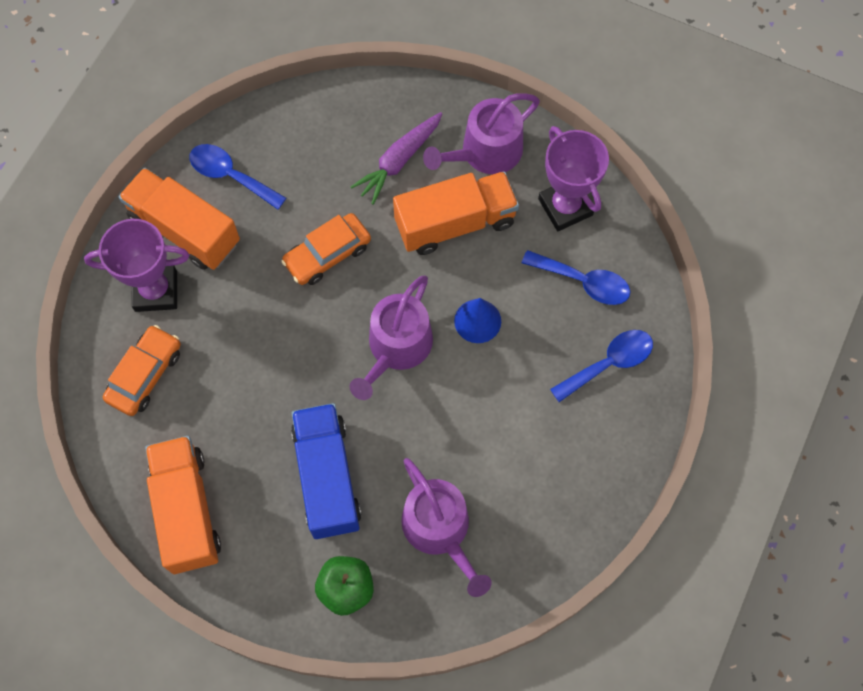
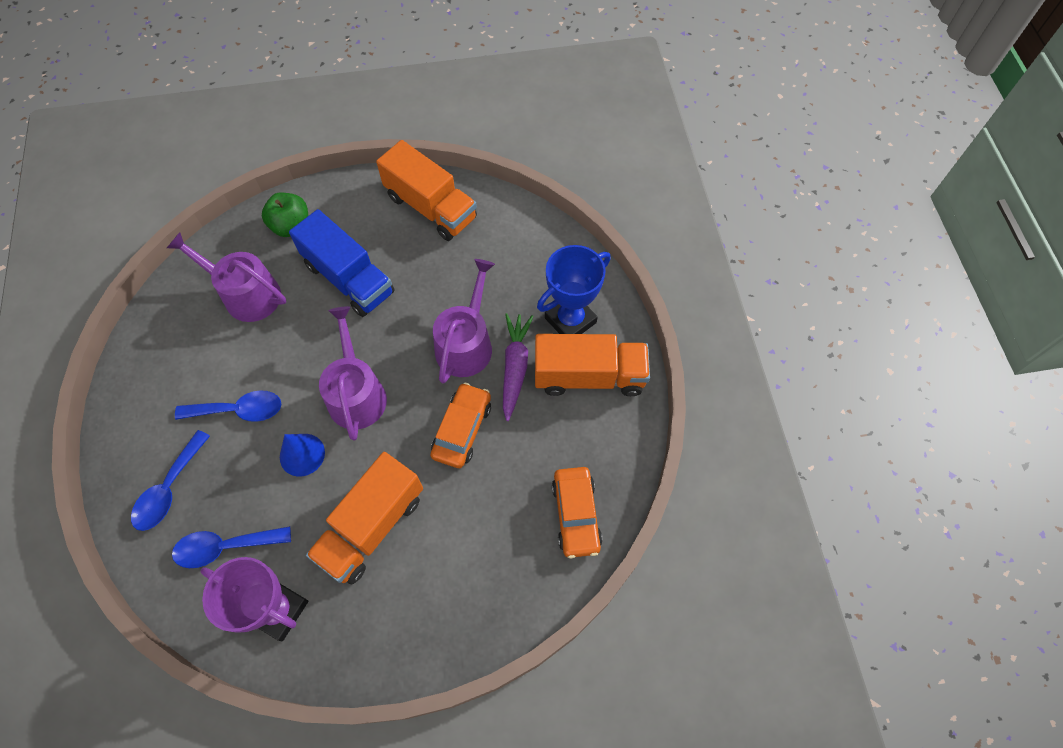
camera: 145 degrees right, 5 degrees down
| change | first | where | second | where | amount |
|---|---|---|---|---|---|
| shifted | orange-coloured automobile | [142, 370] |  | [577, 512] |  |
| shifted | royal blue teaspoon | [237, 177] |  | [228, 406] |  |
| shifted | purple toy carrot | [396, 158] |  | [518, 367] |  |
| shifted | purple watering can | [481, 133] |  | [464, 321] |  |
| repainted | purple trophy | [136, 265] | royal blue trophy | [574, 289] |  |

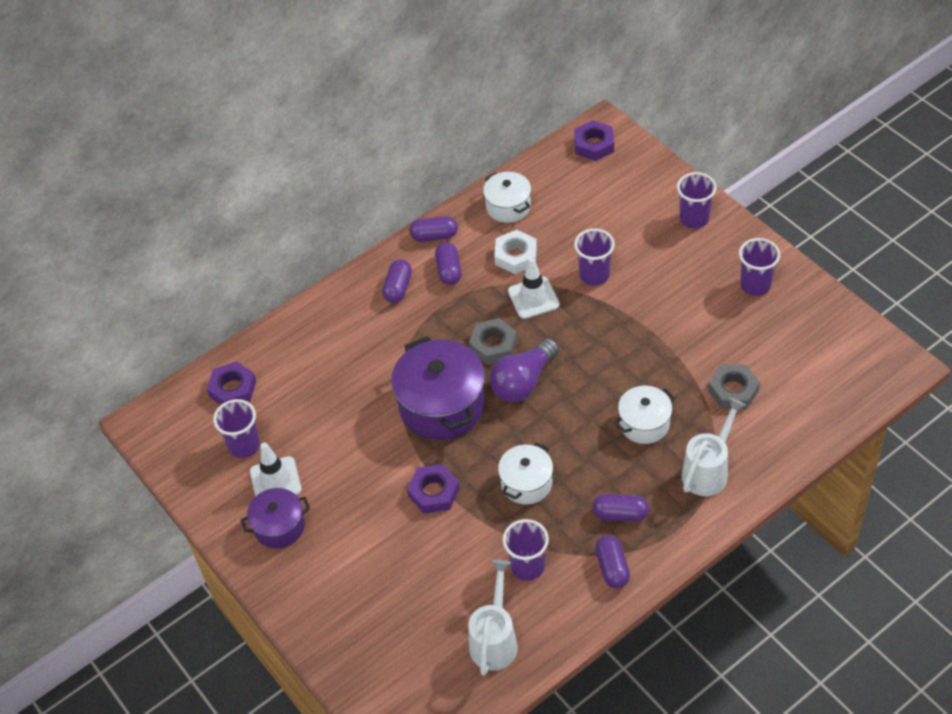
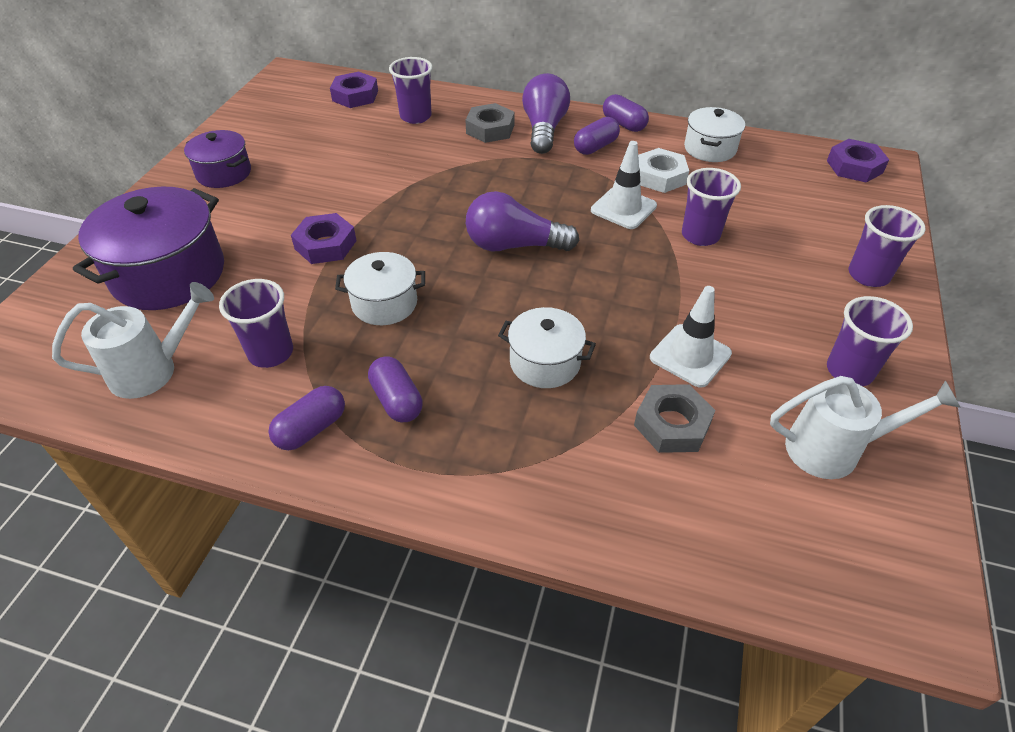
camera: 50 degrees right, 5 degrees down
| change | first | where | second | where | amount |
|---|---|---|---|---|---|
| shifted | purple cup | [236, 428] |  | [411, 90] |  |
| shifted | snow-white traffic cone | [276, 470] |  | [691, 337] |  |
| shifted | purple cooking pot | [438, 388] |  | [148, 248] |  |
| shifted | grey nut | [493, 341] |  | [490, 123] |  |
| shifted | snow-white watering can | [714, 447] |  | [865, 427] |  |
| swapped | purple pill shape | [397, 281] | purple lightbulb | [546, 113] |  |

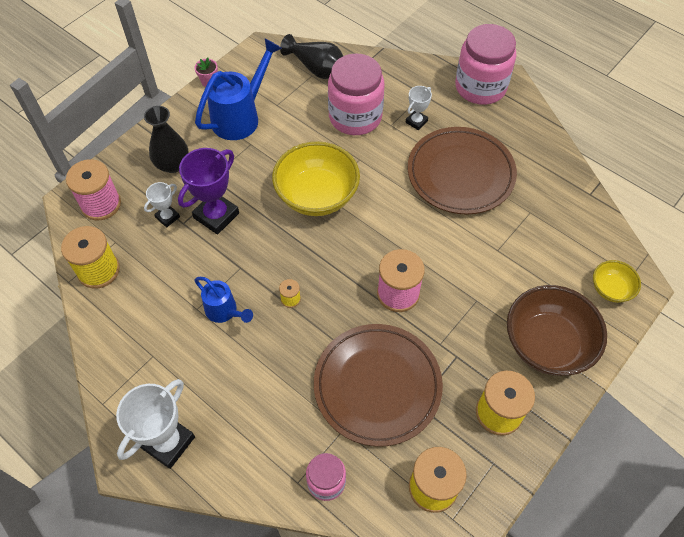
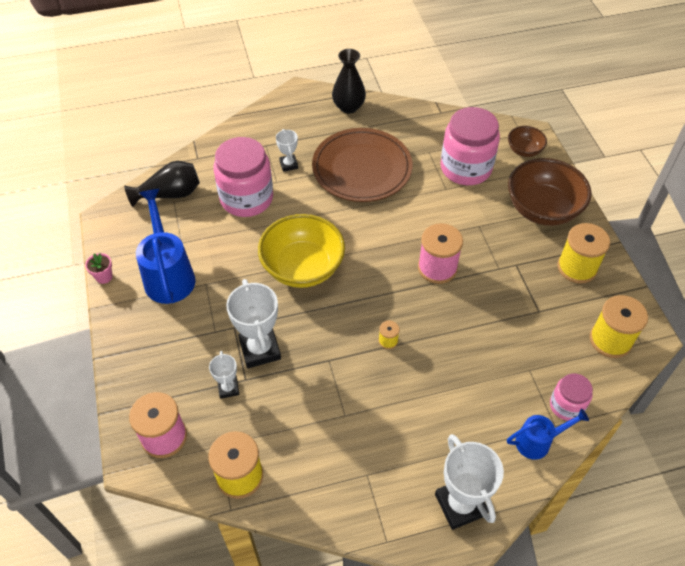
camera: 55 degrees left, 5 degrees down
| change | first | where | second | where | amount |
|---|---|---|---|---|---|
| gone | russet plate | [378, 385] |  |  |  |
| shifted | jet-black tall vase | [166, 139] |  | [349, 81] |  |
| shifted | royal blue watering can | [224, 300] |  | [548, 434] |  |
| shifted | rose-pink preserve jar | [485, 64] |  | [470, 146] |  |
| repainted | purple trophy | [208, 191] | snow-white trophy | [253, 323] |  |
| repainted | yellow bowl | [617, 281] | russet bowl | [527, 141] |  |

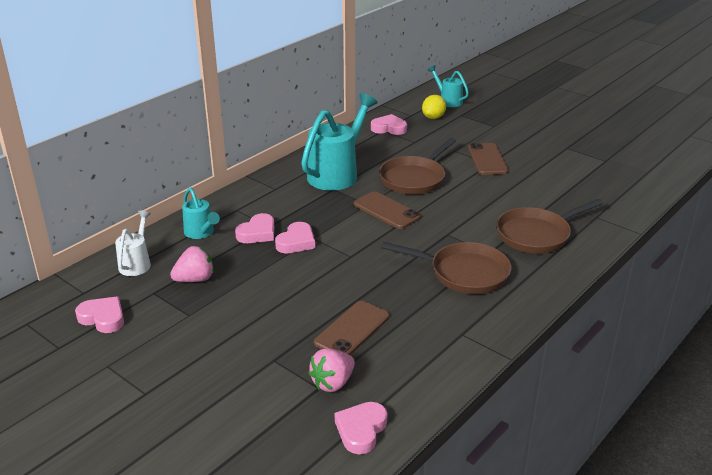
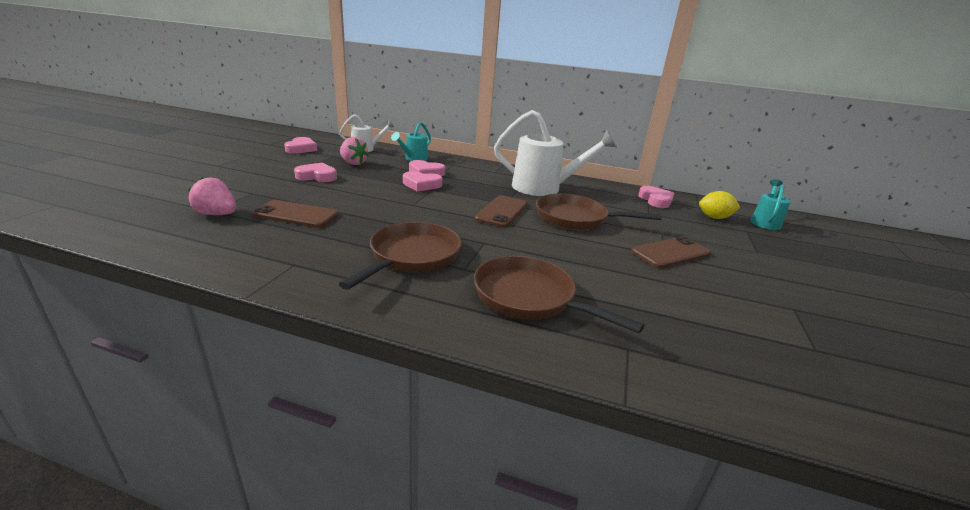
camera: 65 degrees right, 5 degrees down
| change | first | where | second | where | amount |
|---|---|---|---|---|---|
| shifted | rose-pink love heart | [361, 428] |  | [315, 172] |  |
| repainted | aqua watering can | [339, 142] | snow-white watering can | [555, 153] |  |
| rotated | russet pan | [446, 268] |  | [400, 256] | 150 degrees counterclockwise |

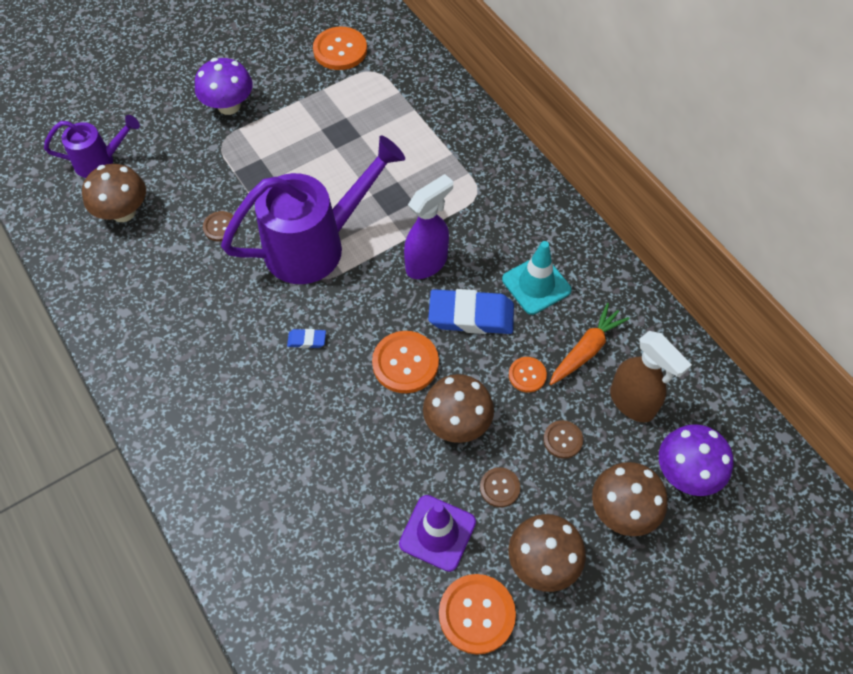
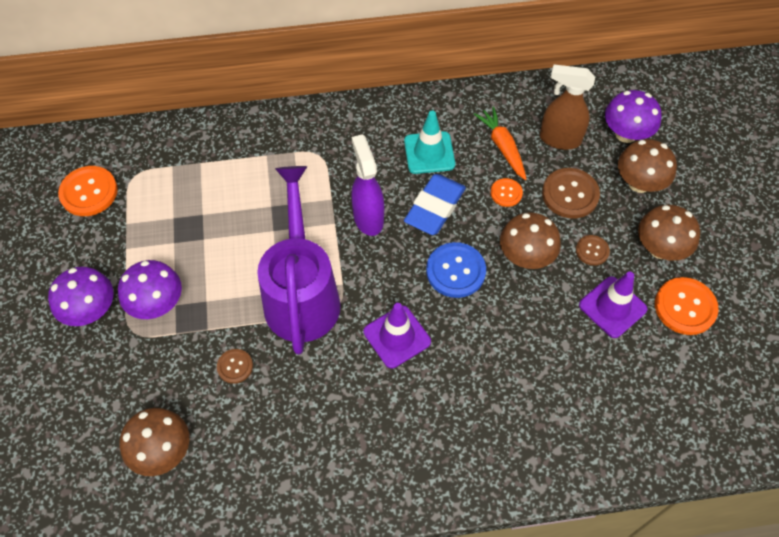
camera: 65 degrees left, 0 degrees up
| change | first | where | second | where | amount |
|---|---|---|---|---|---|
| gone | purple watering can | [92, 146] |  |  |  |
| new |  |  | purple mushroom | [150, 289] |  |
| swapped | royal blue eraser | [306, 338] | purple traffic cone | [397, 335] |  |
| repainted | orange-coloured shirt button | [405, 362] | royal blue shirt button | [456, 270] |  |
| rotated | russet spray bottle | [651, 377] |  | [567, 107] | 150 degrees counterclockwise |
| scaled | russet shirt button | [563, 439] |  | [571, 193] | x1.77 |

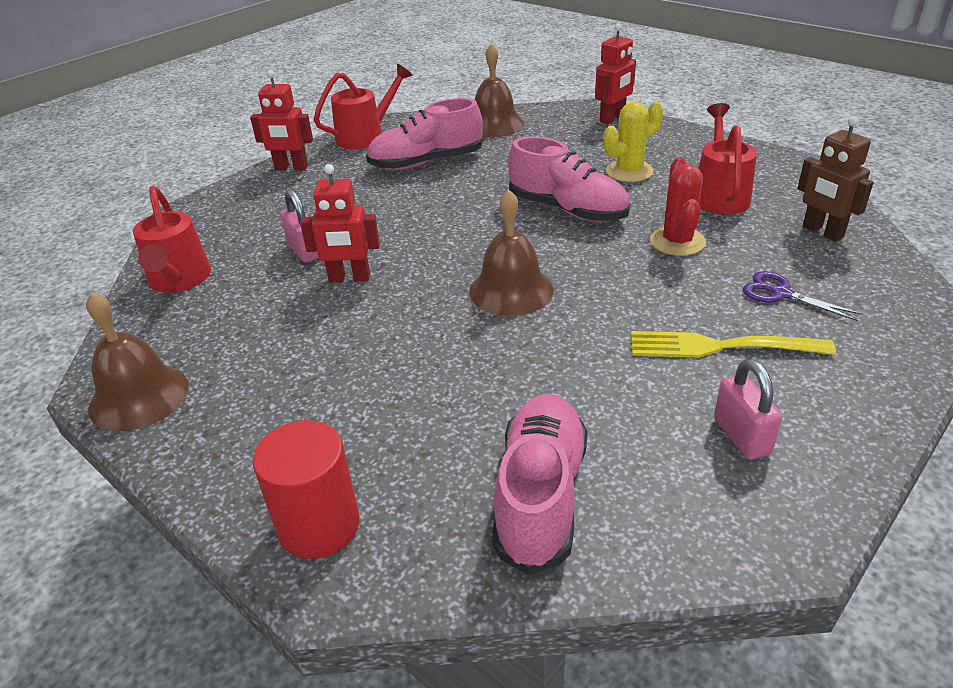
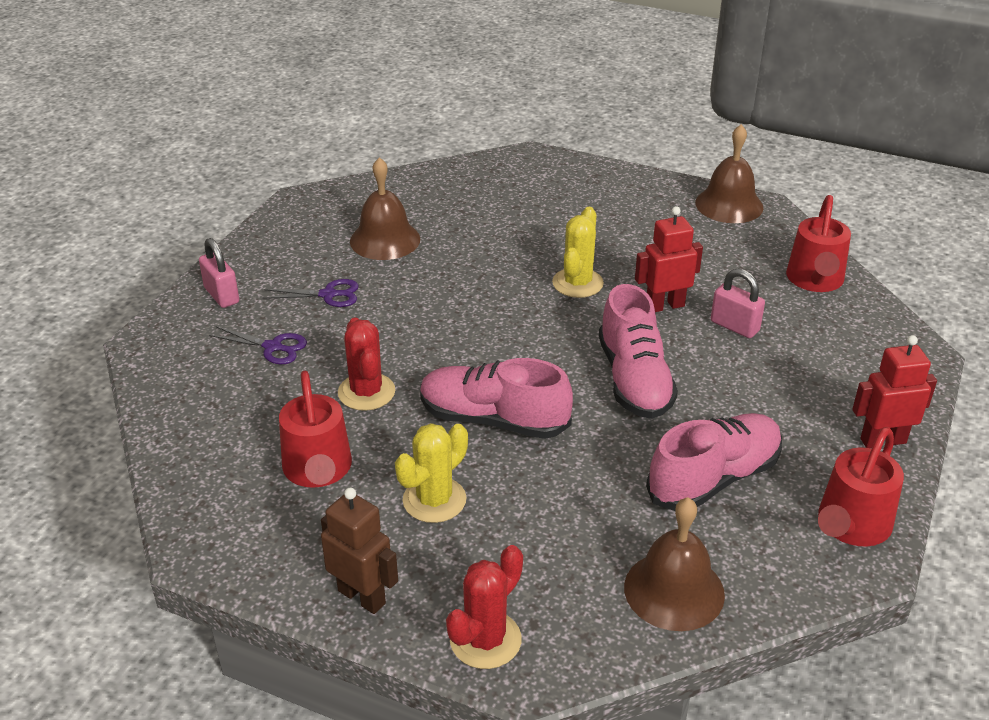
camera: 160 degrees right, 0 degrees up
| change | first | where | second | where | amount |
|---|---|---|---|---|---|
| gone | crimson solid cylinder | [306, 489] |  |  |  |
| new |  |  | yellow saguaro cactus | [578, 252] |  |
| shifted | russet hand bell | [511, 252] |  | [385, 208] |  |
| shifted | rose-pink shoe | [540, 484] |  | [638, 351] |  |
| shifted | rose-pink padlock | [748, 409] |  | [219, 273] |  |
| shifted | russet robot figure | [835, 179] |  | [359, 551] |  |
| swapped | crimson robot figure | [615, 74] | crimson saguaro cactus | [484, 607] |  |
| swapped | yellow fork | [733, 344] | purple pair of scissors | [311, 293] |  |
| rotated | crimson watering can | [172, 239] |  | [818, 243] | 135 degrees counterclockwise |

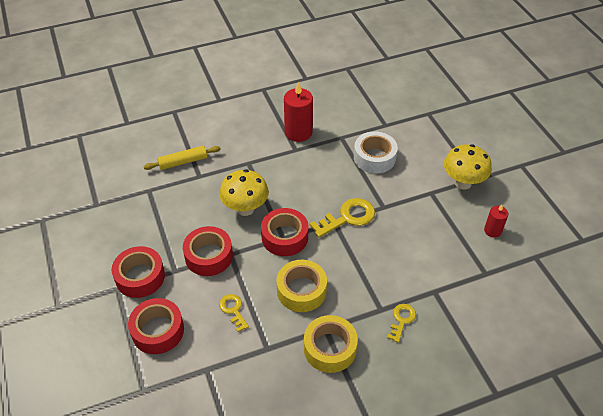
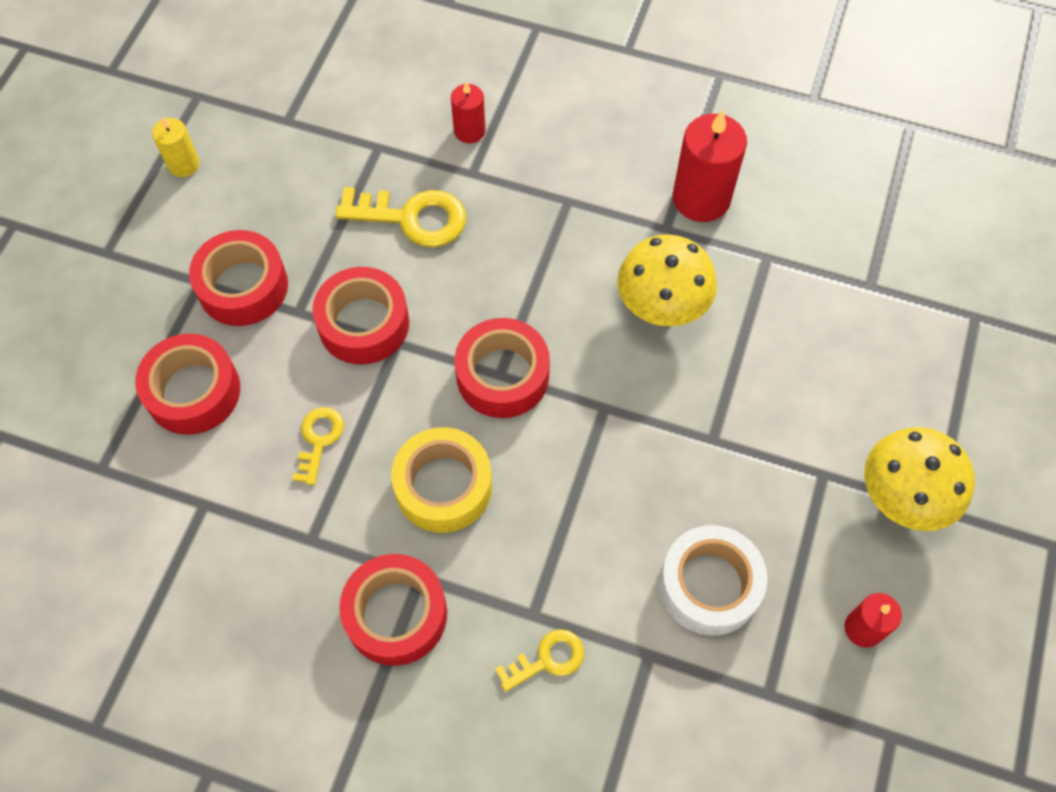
camera: 40 degrees right, 15 degrees up
| change | first | where | second | where | amount |
|---|---|---|---|---|---|
| new |  |  | yellow pillar candle | [176, 146] |  |
| shifted | yellow mushroom | [244, 192] |  | [667, 280] |  |
| shifted | yellow door key | [342, 218] |  | [400, 217] |  |
| shifted | snow-white sticky tape | [376, 152] |  | [713, 580] |  |
| swapped | yellow pastry roller | [182, 158] | crimson pillar candle | [468, 112] |  |
| repainted | yellow sticky tape | [331, 344] | crimson sticky tape | [393, 610] |  |

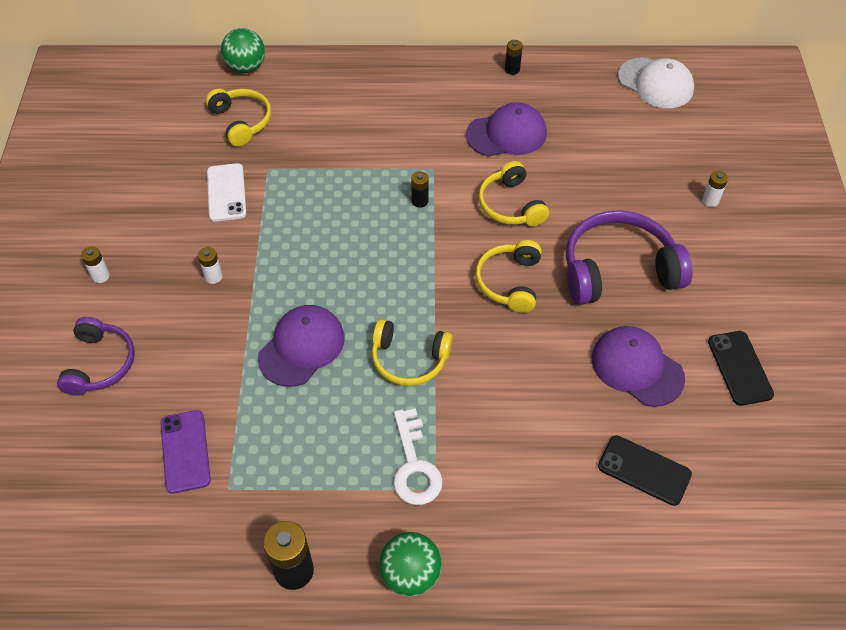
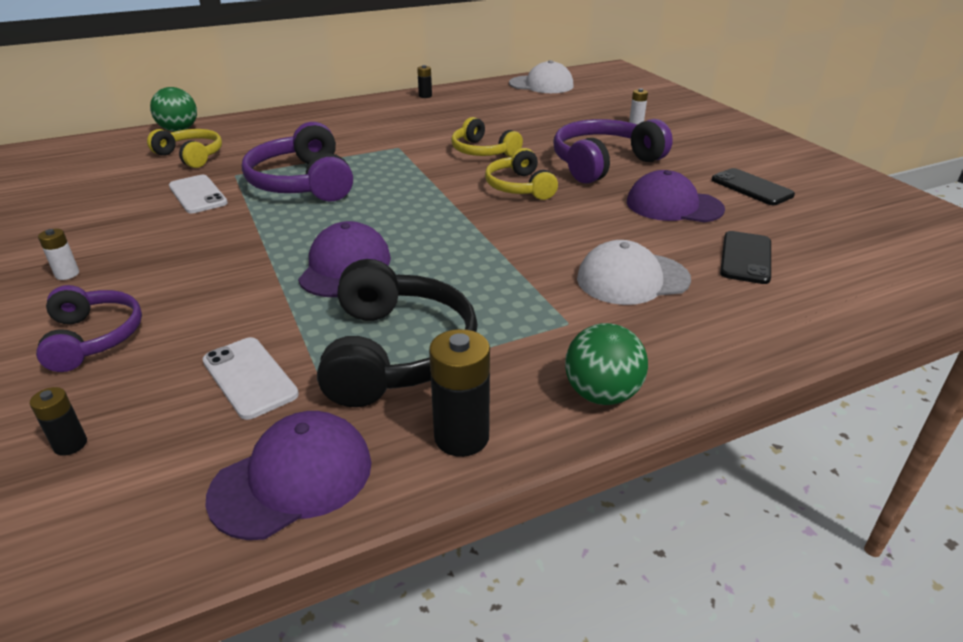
camera: 25 degrees left, 20 degrees down
| change | first | where | second | where | amount |
|---|---|---|---|---|---|
| gone | snow-white AA battery | [210, 265] |  |  |  |
| gone | yellow headset | [412, 352] |  |  |  |
| gone | snow-white door key | [418, 456] |  |  |  |
| new |  |  | purple headset | [297, 161] |  |
| new |  |  | jet-black headset | [397, 333] |  |
| new |  |  | snow-white baseball cap | [634, 272] |  |
| shifted | jet-black AA battery | [420, 189] |  | [58, 421] |  |
| shifted | purple baseball cap | [506, 129] |  | [288, 475] |  |
| repainted | purple mobile phone | [185, 452] | snow-white mobile phone | [251, 378] |  |
| rotated | jet-black mobile phone | [645, 470] |  | [745, 257] | 75 degrees counterclockwise |

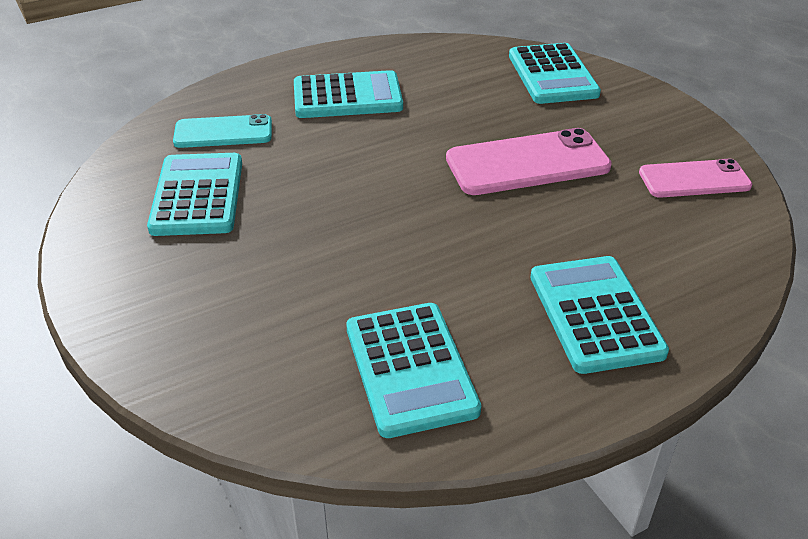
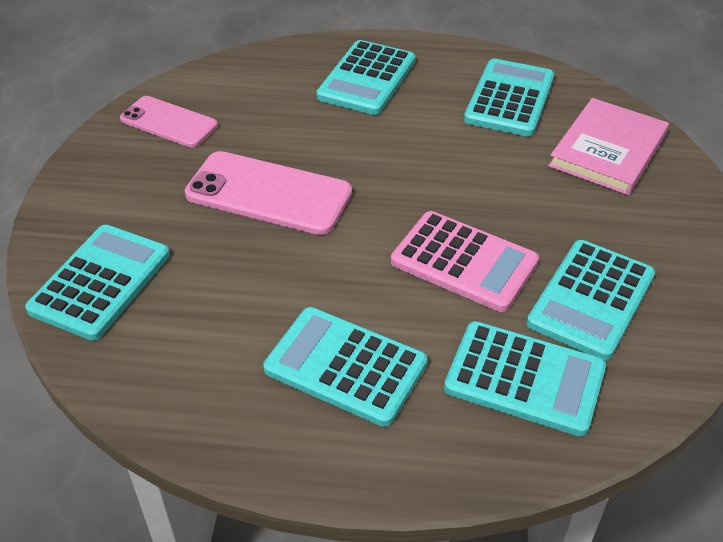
camera: 145 degrees left, 5 degrees up
| change | first | where | second | where | amount |
|---|---|---|---|---|---|
| new |  |  | rose-pink adding machine | [465, 261] |  |
| new |  |  | rose-pink hardback | [608, 146] |  |
| swapped | aqua mobile phone | [222, 131] | aqua adding machine | [525, 379] |  |

